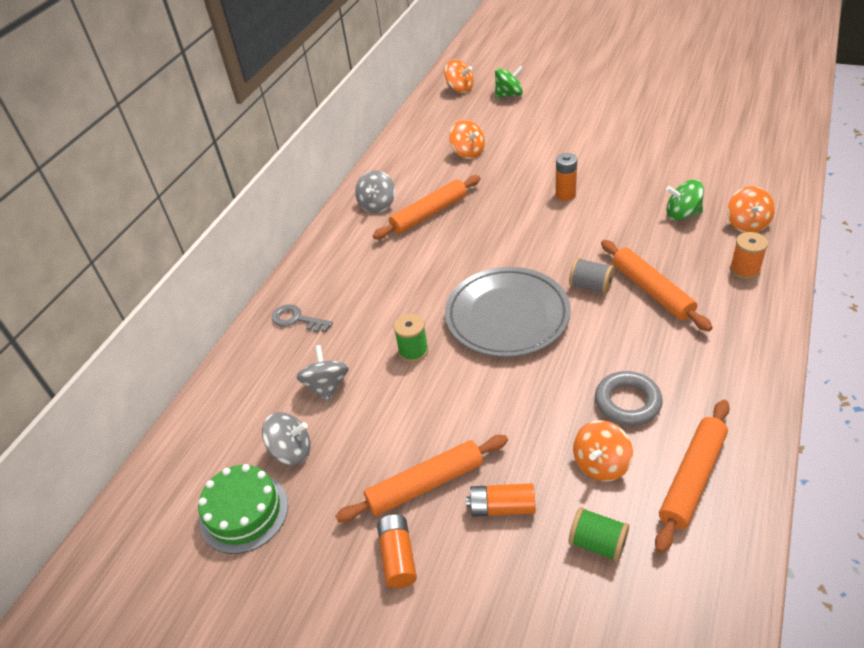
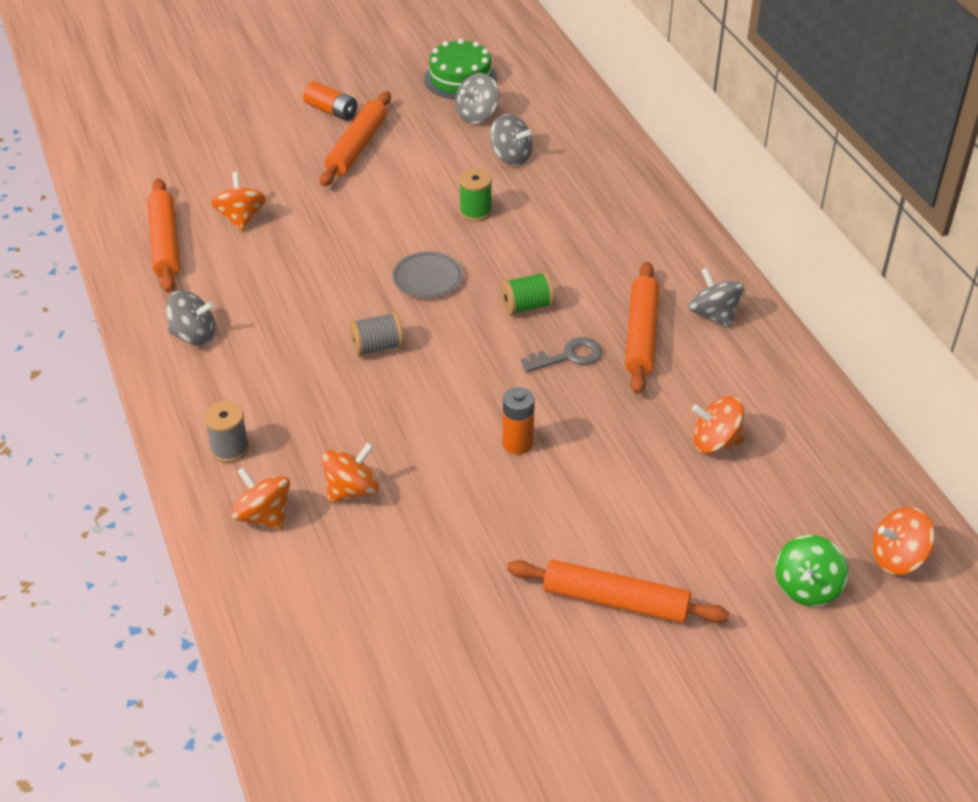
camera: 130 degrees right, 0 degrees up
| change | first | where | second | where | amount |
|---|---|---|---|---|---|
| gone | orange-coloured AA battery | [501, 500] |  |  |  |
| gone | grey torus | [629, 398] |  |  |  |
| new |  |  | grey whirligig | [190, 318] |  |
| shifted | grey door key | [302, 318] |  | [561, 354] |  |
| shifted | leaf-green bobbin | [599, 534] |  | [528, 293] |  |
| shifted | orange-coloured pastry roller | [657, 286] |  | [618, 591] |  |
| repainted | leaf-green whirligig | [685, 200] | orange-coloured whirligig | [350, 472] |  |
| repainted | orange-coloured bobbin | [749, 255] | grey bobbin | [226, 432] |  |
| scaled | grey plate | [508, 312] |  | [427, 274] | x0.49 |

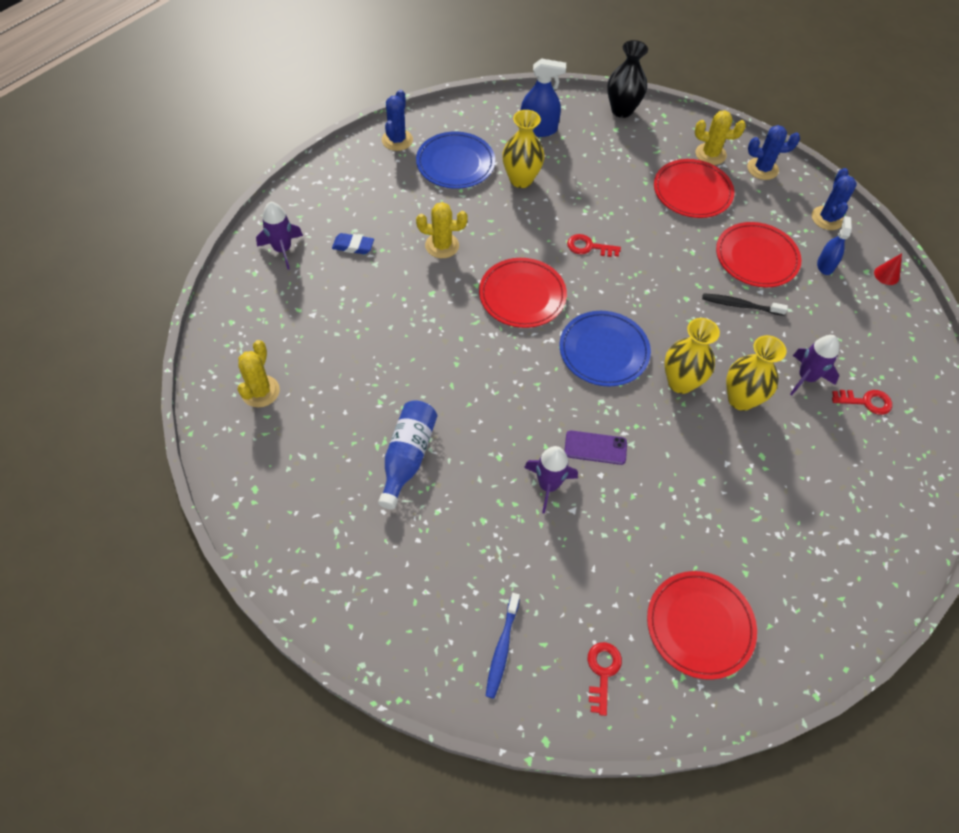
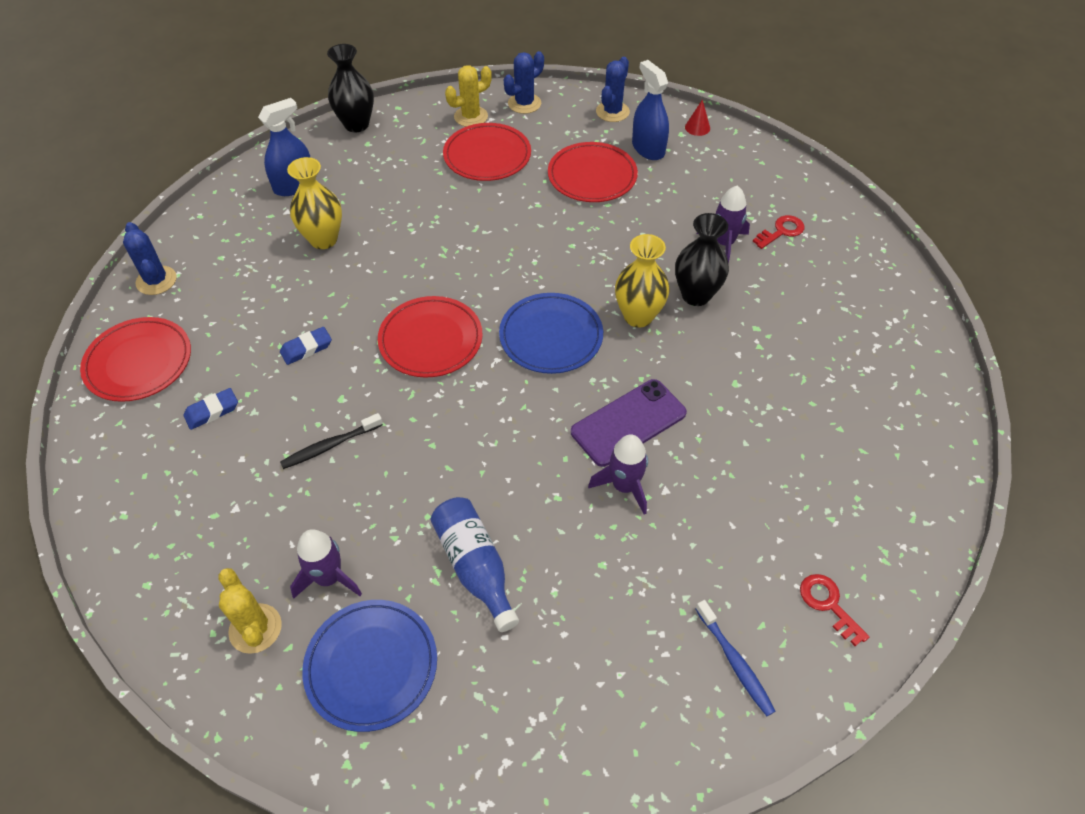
camera: 40 degrees left, 5 degrees down
| change | first | where | second | where | amount |
|---|---|---|---|---|---|
| gone | crimson door key | [594, 245] |  |  |  |
| shifted | purple spaceship | [279, 235] |  | [326, 564] |  |
| shifted | royal blue plate | [455, 160] |  | [369, 666] |  |
| shifted | crimson plate | [702, 625] |  | [135, 359] |  |
| shifted | jet-black dental brush | [745, 304] |  | [331, 441] |  |
| swapped | yellow saguaro cactus | [442, 230] | royal blue eraser | [306, 346] |  |
| repainted | yellow tall vase | [756, 373] | jet-black tall vase | [702, 259] |  |
| rotated | royal blue saguaro cactus | [834, 199] |  | [613, 89] | 60 degrees clockwise |
| scaled | purple mobile phone | [595, 447] |  | [629, 423] | x1.60 |
| scaled | royal blue spray bottle | [834, 245] |  | [650, 110] | x1.51 |

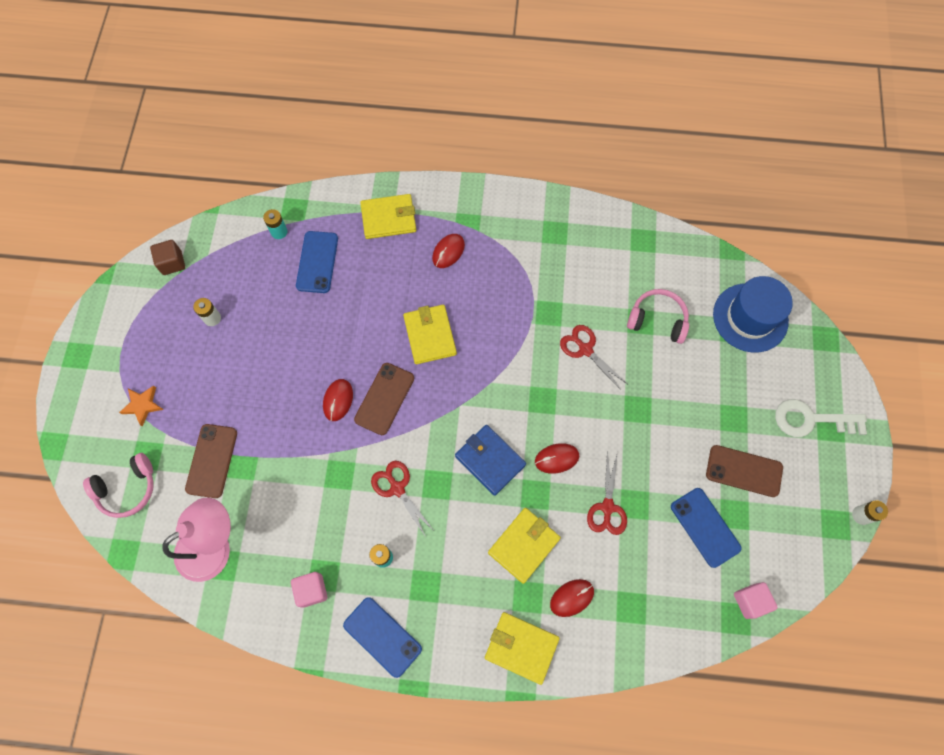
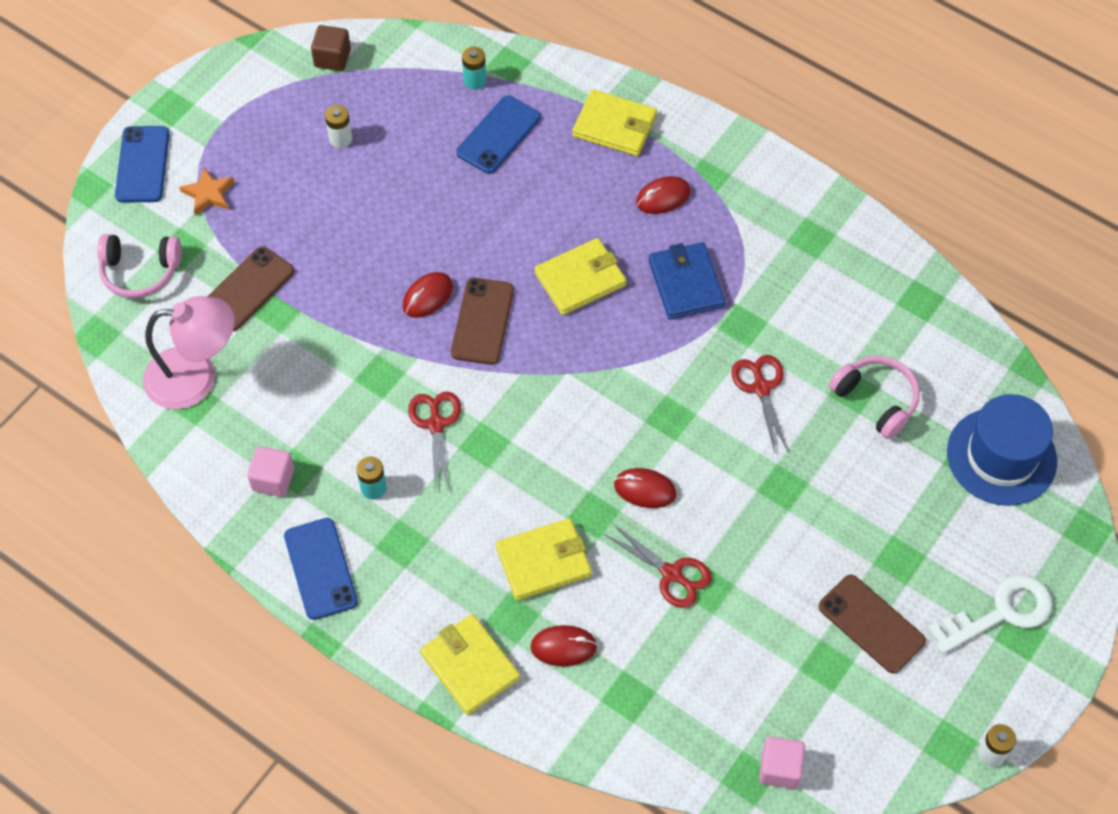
camera: 30 degrees right, 10 degrees down
| change | first | where | second | where | amount |
|---|---|---|---|---|---|
| shifted | royal blue billfold | [490, 460] |  | [686, 281] |  |
| shifted | royal blue mobile phone | [706, 528] |  | [142, 164] |  |
| rotated | russet mobile phone | [384, 399] |  | [482, 321] | 45 degrees counterclockwise |
| rotated | yellow billfold | [430, 334] |  | [580, 276] | 45 degrees clockwise |
| rotated | crimson pair of scissors | [607, 493] |  | [658, 565] | 90 degrees counterclockwise |
| rotated | snow-white door key | [821, 418] |  | [990, 614] | 120 degrees clockwise |

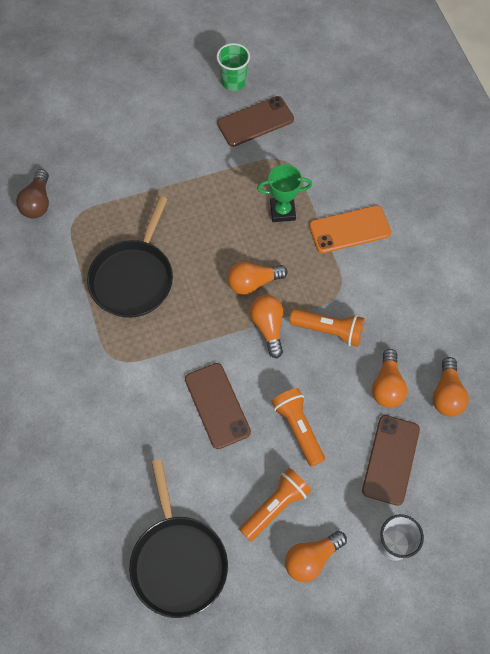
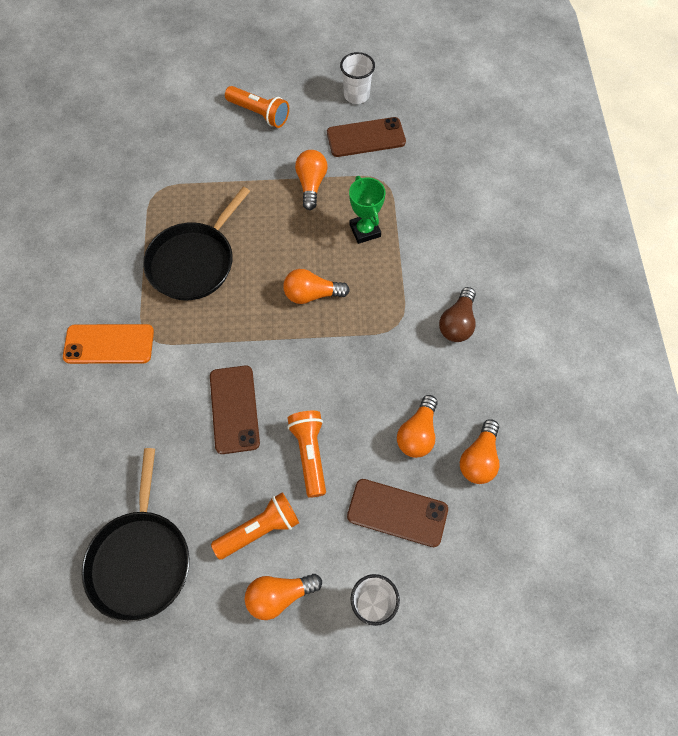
camera: 15 degrees right, 0 degrees up
| change | first | where | second | where | amount |
|---|---|---|---|---|---|
| shifted | russet lightbulb | [32, 194] |  | [457, 314] |  |
| shifted | orange-coloured lightbulb | [266, 326] |  | [311, 180] |  |
| shifted | orange-coloured torch | [327, 328] |  | [257, 107] |  |
| shifted | orange-coloured mobile phone | [350, 229] |  | [108, 344] |  |
| repainted | leaf-green cup | [233, 67] | snow-white cup | [357, 78] |  |
| rotated | leaf-green trophy | [284, 193] |  | [367, 210] | 60 degrees clockwise |
| rotated | russet mobile phone | [391, 460] |  | [397, 513] | 75 degrees clockwise |

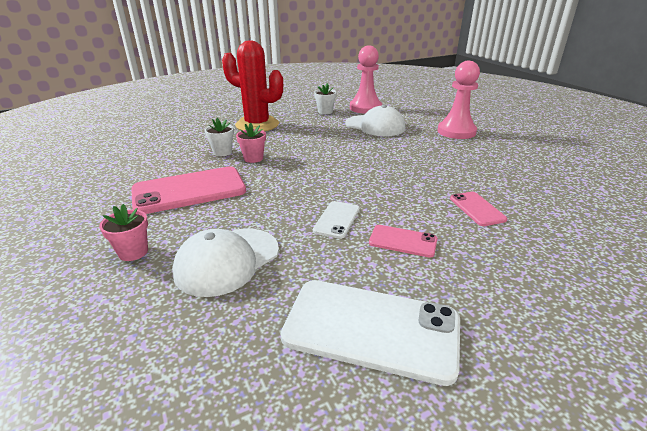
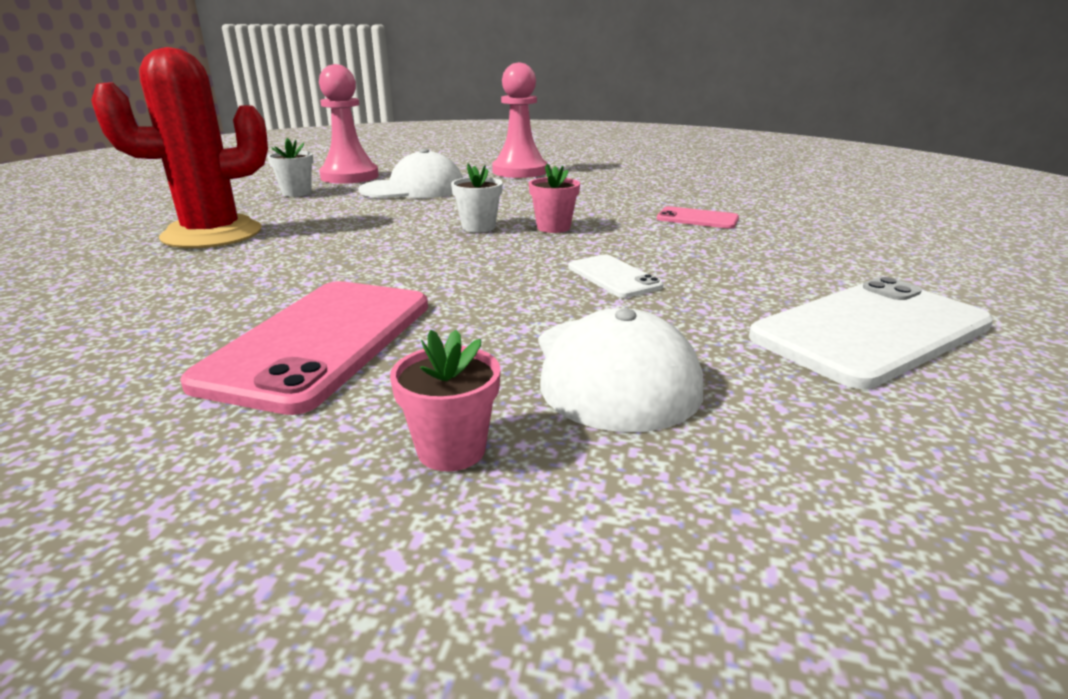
camera: 50 degrees left, 5 degrees down
| change | first | where | second | where | amount |
|---|---|---|---|---|---|
| gone | rose-pink mobile phone | [403, 241] |  |  |  |
| shifted | snow-white potted plant | [219, 137] |  | [477, 198] |  |
| shifted | rose-pink potted plant | [251, 142] |  | [554, 198] |  |

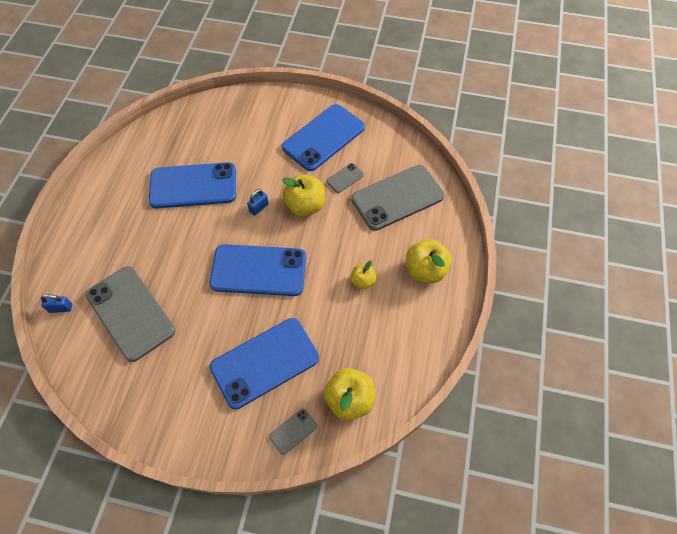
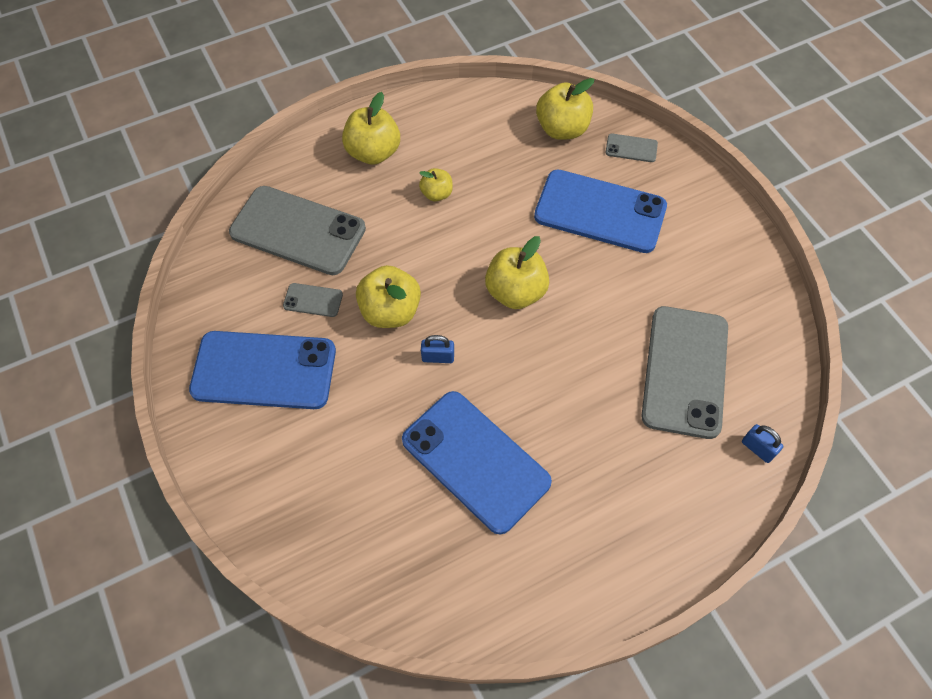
camera: 130 degrees left, 0 degrees up
| change | first | where | second | where | amount |
|---|---|---|---|---|---|
| swapped | royal blue mobile phone | [257, 270] | yellow toy apple | [517, 272] |  |

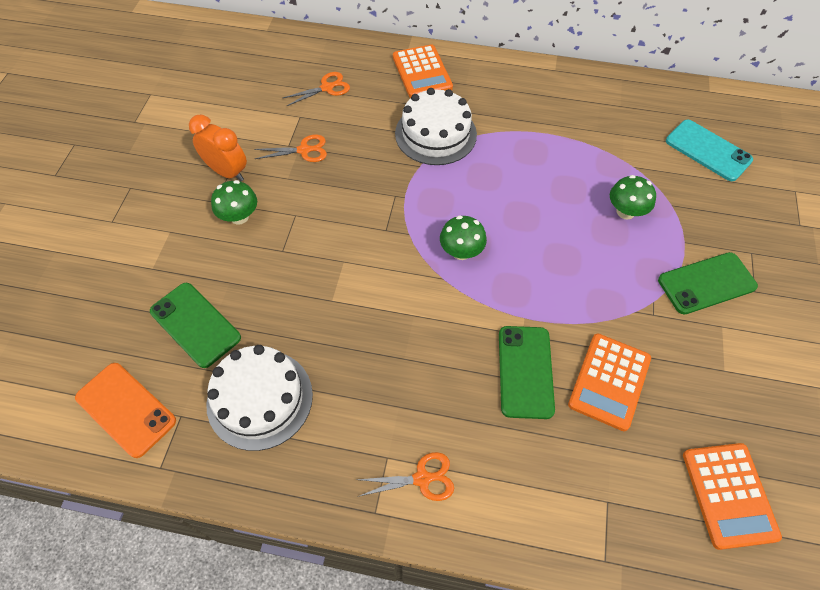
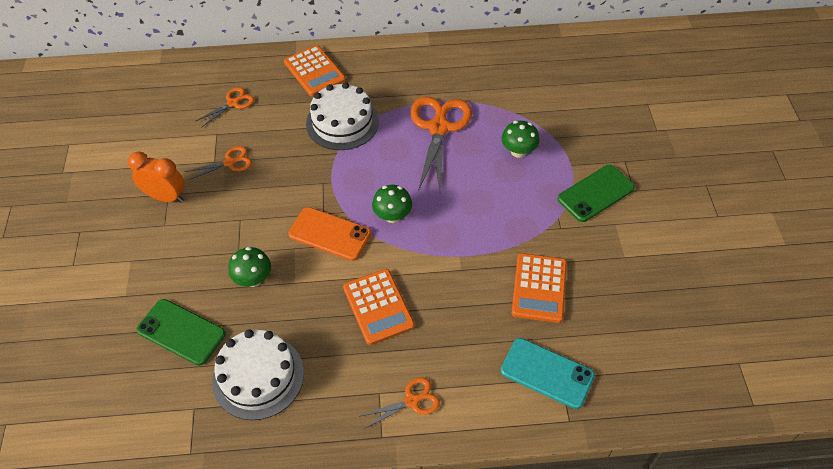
camera: 15 degrees left, 5 degrees down
| change | first | where | second | where | amount |
|---|---|---|---|---|---|
| gone | leaf-green mobile phone | [527, 372] |  |  |  |
| new |  |  | orange-coloured pair of scissors | [441, 143] |  |
| shifted | orange-coloured mobile phone | [125, 410] |  | [329, 234] |  |
| shifted | leaf-green mushroom | [234, 202] |  | [249, 267] |  |
| shifted | aqua mobile phone | [709, 150] |  | [548, 373] |  |
| shifted | orange-coloured adding machine | [732, 496] |  | [379, 307] |  |

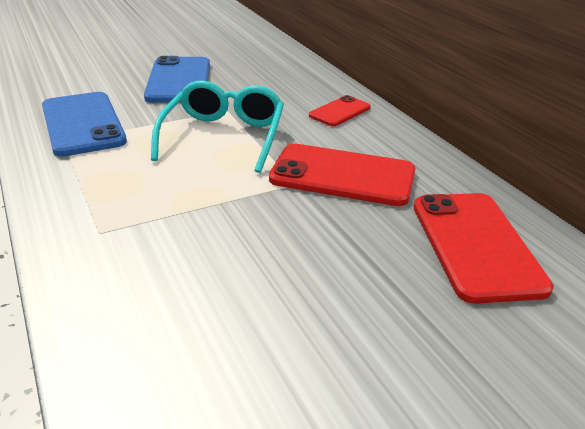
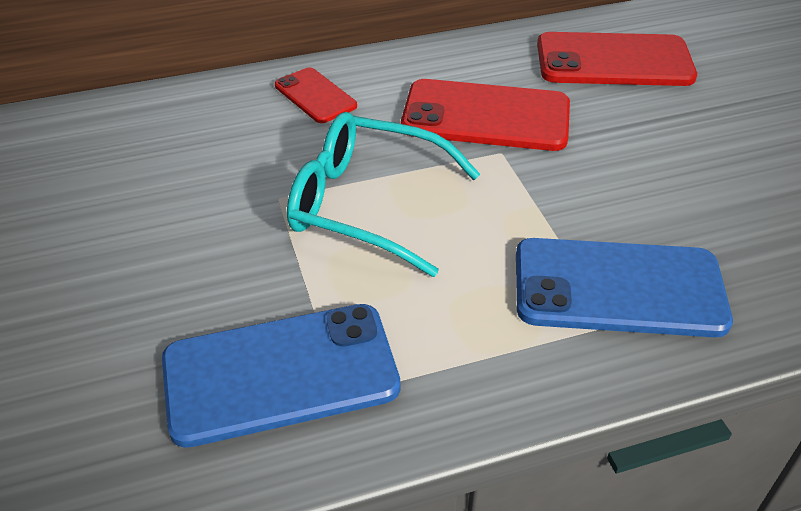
camera: 80 degrees left, 10 degrees up
| change | first | where | second | where | amount |
|---|---|---|---|---|---|
| shifted | royal blue mobile phone | [177, 79] |  | [624, 287] |  |
| rotated | crimson mobile phone | [342, 175] |  | [485, 115] | 75 degrees clockwise |

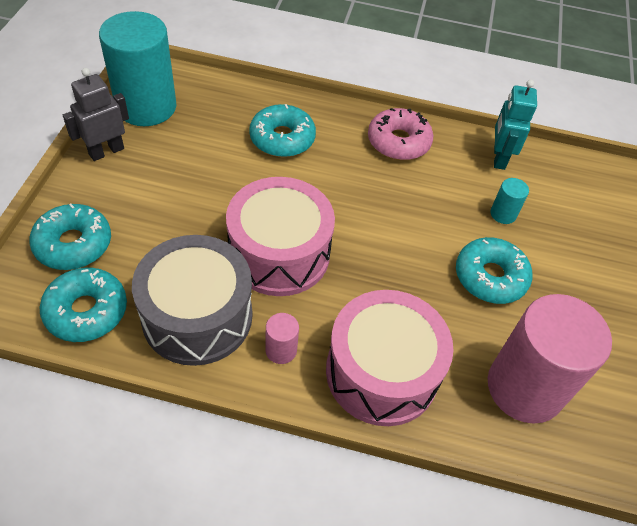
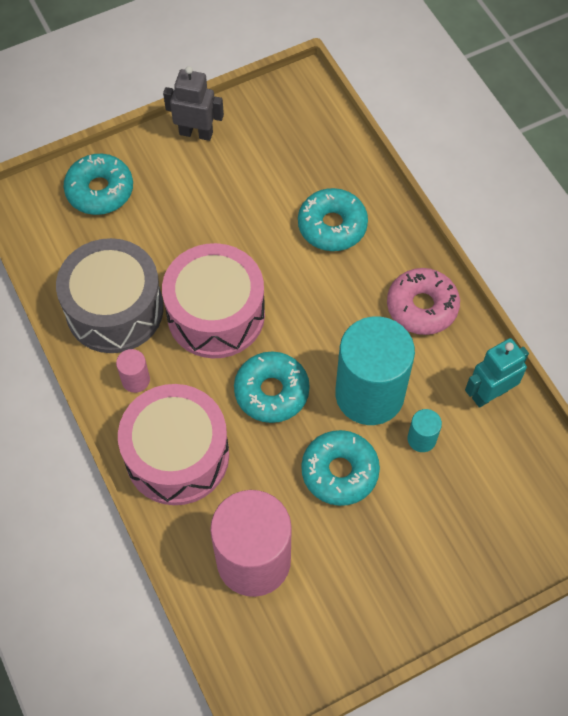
camera: 55 degrees right, 10 degrees up
| change | first | where | second | where | amount |
|---|---|---|---|---|---|
| shifted | aqua donut | [83, 305] |  | [272, 387] |  |
| shifted | aqua solid cylinder | [137, 68] |  | [375, 370] |  |

